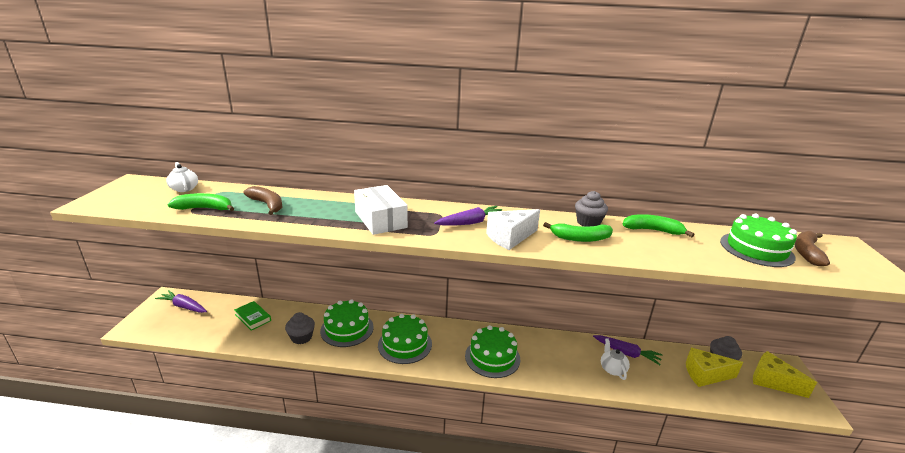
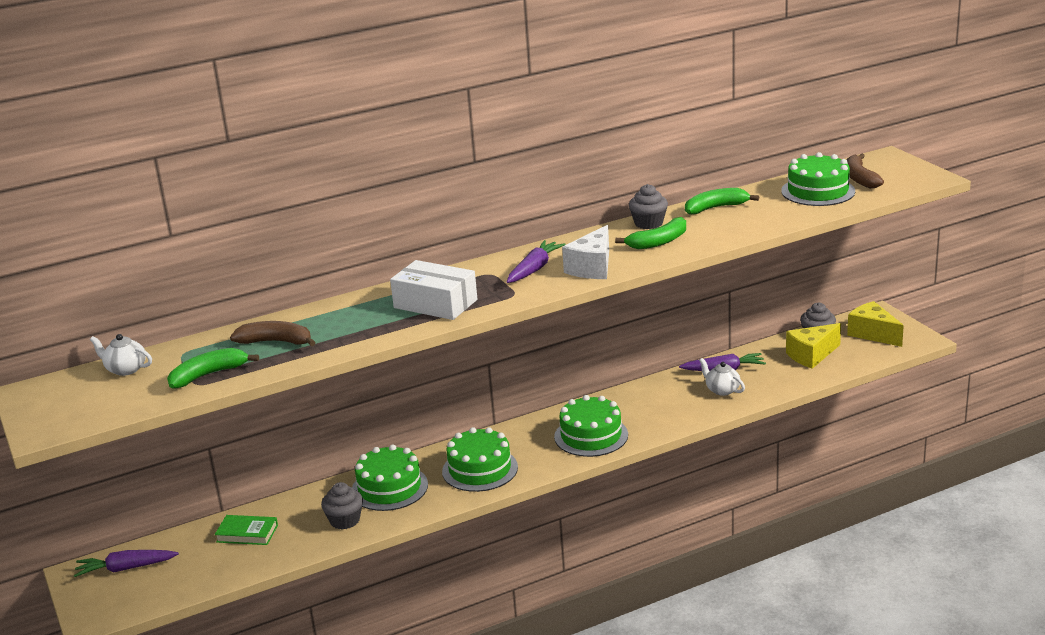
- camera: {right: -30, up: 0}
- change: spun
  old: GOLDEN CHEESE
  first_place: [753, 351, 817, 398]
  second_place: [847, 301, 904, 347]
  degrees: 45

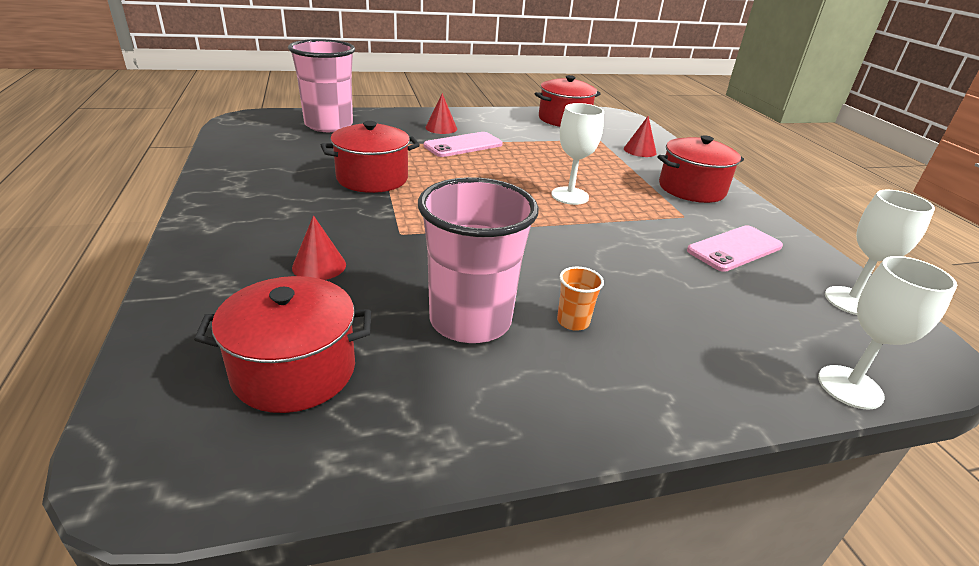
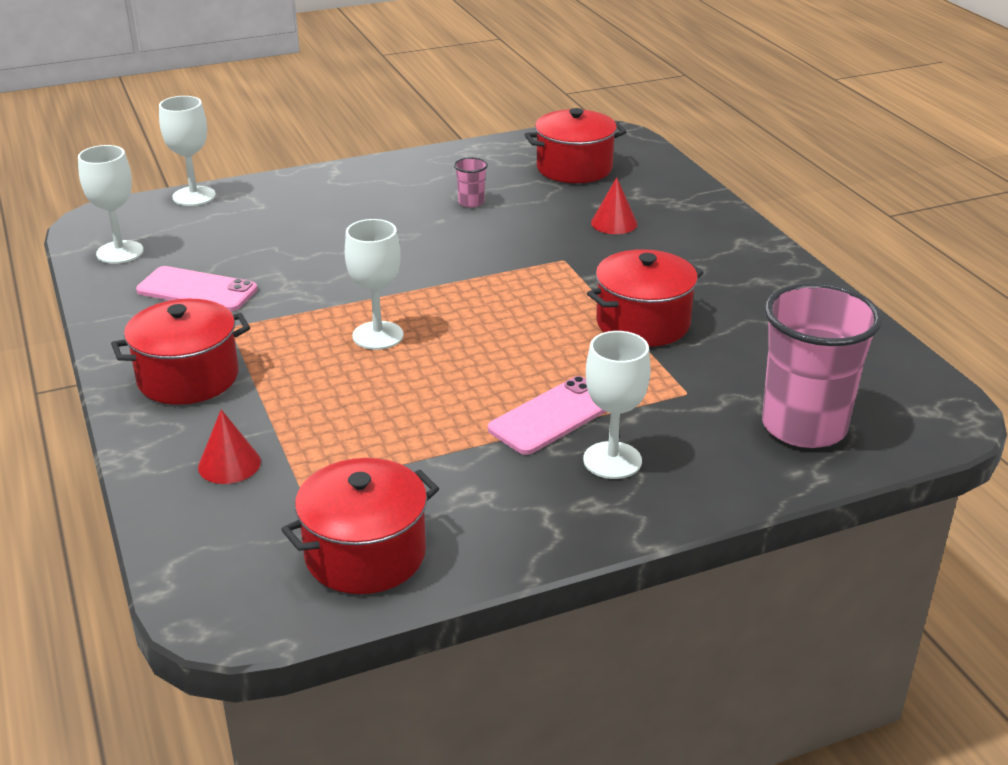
- camera: {right: 175, up: 0}
- change: missing
  old: ORANGE TUMBLER
  first_place: [557, 267, 604, 331]
- change: exchanged
  old: CRIMSON SOLID CONE
  new: WHITE WINE GLASS
  first_place: [425, 93, 457, 134]
  second_place: [583, 331, 651, 479]
- change: spun
  old: ROSE-PINK SMARTPHONE
  first_place: [687, 225, 783, 272]
  second_place: [136, 266, 257, 311]
  degrees: 60
- change: size
  old: ROSE-PINK TUMBLER
  first_place: [418, 177, 539, 343]
  second_place: [454, 157, 488, 207]
  factor: 0.41

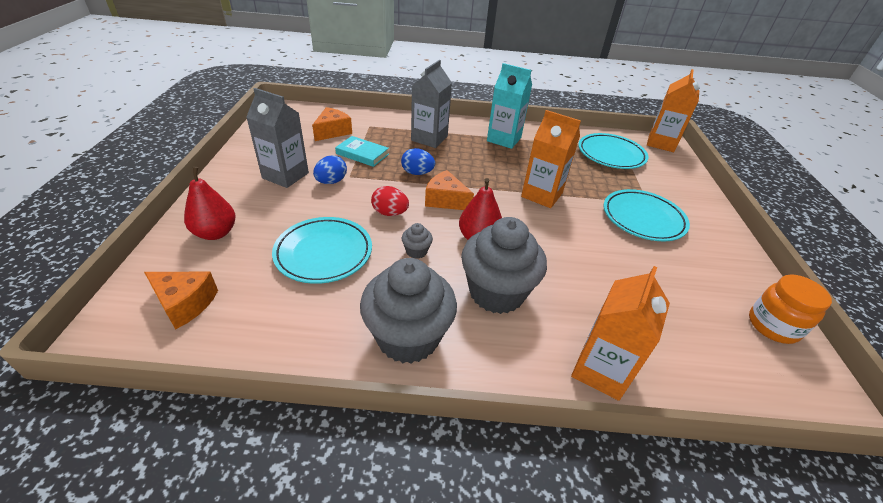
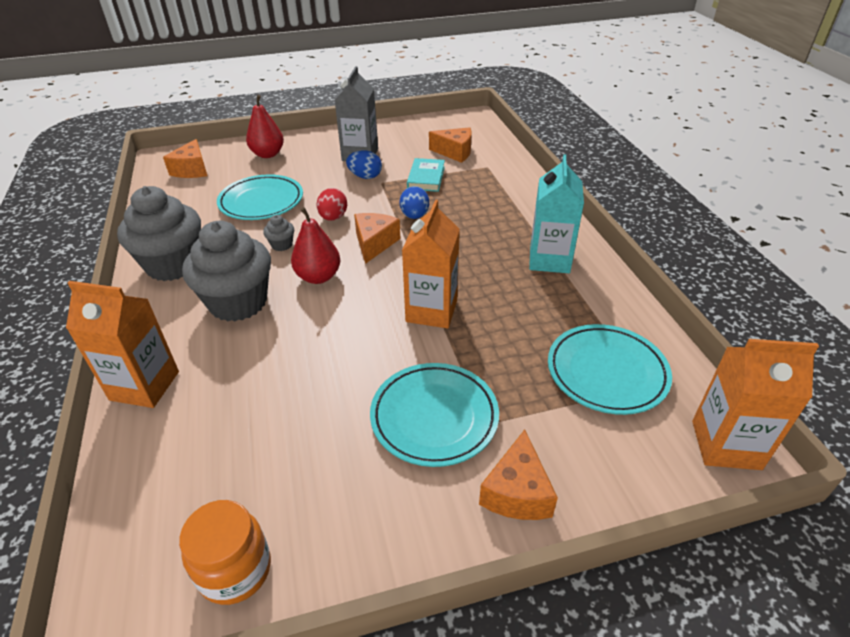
- camera: {right: 75, up: 0}
- change: missing
  old: GRAY JUICE CARTON
  first_place: [411, 60, 452, 148]
- change: appeared
  new: ORANGE CHEESE
  second_place: [479, 430, 558, 520]

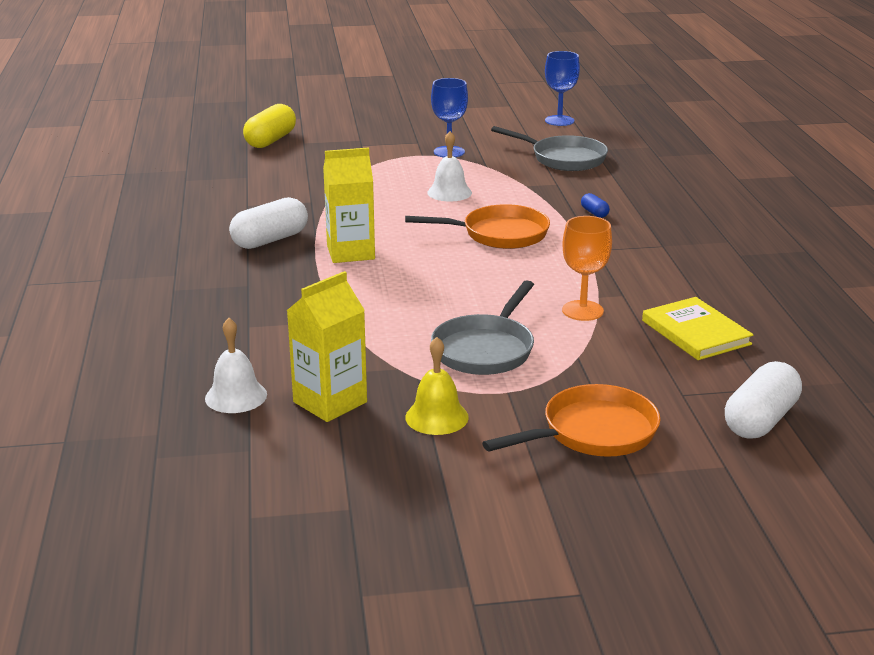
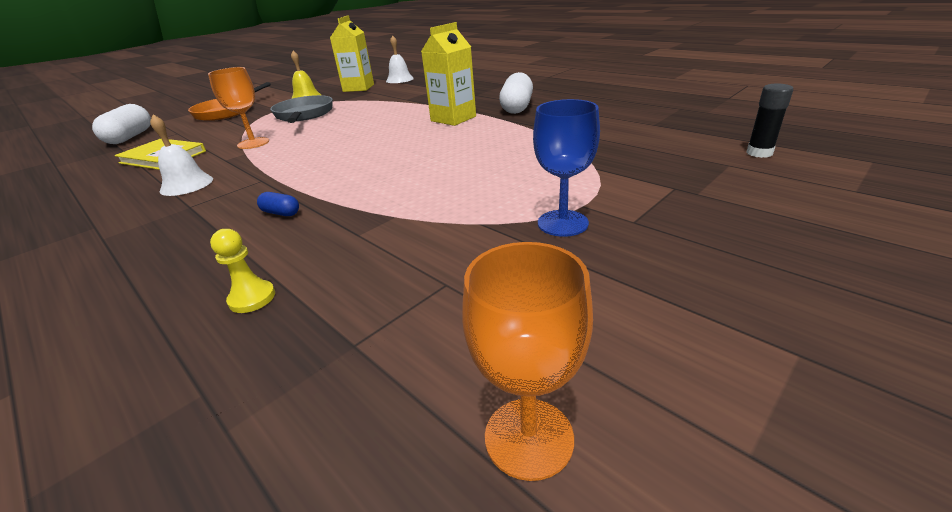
- camera: {right: 145, up: 5}
- change: missing
  old: ORANGE FRYING PAN
  first_place: [405, 204, 550, 249]
- change: missing
  old: GRAY FRYING PAN
  first_place: [491, 126, 608, 171]
- change: appeared
  new: GOLDEN GAME PAWN
  second_place: [210, 229, 275, 313]
- change: relocated
  old: WHITE BELL
  first_place: [427, 131, 472, 201]
  second_place: [150, 115, 213, 196]
- change: exchanged
  old: GOLDEN CAPSULE
  new: EBONY GLUE
  first_place: [243, 104, 296, 148]
  second_place: [746, 84, 794, 158]
- change: colour
  old: COBALT WINE GLASS
  new: ORANGE WINE GLASS
  first_place: [545, 51, 580, 126]
  second_place: [462, 242, 593, 481]

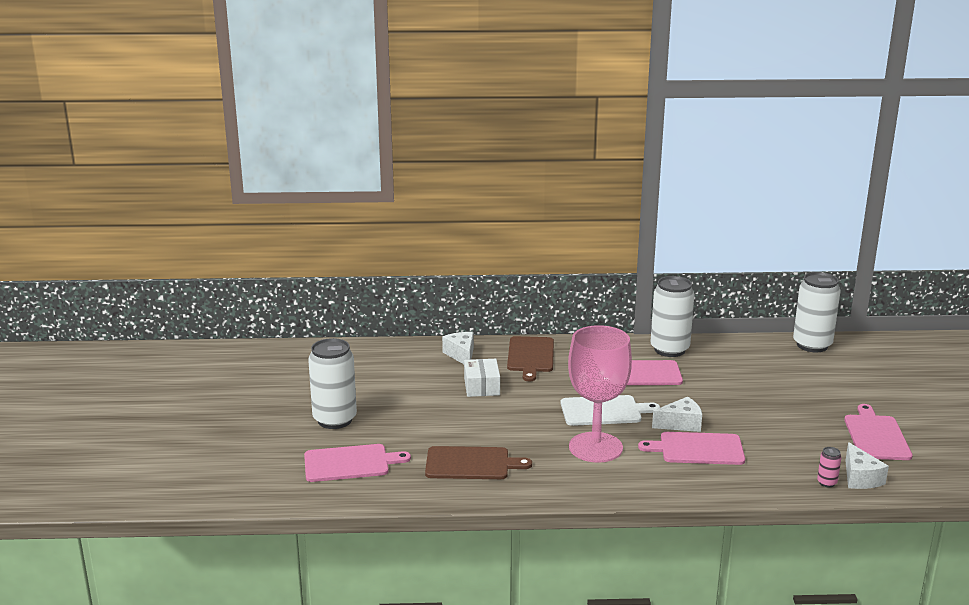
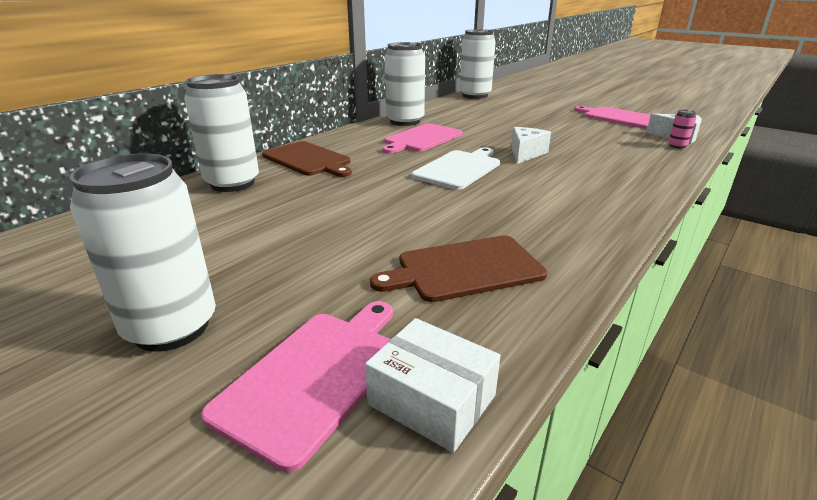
- camera: {right: -50, up: 5}
- change: missing
  old: ROSE-PINK WINE GLASS
  first_place: [568, 325, 632, 463]
- change: missing
  old: ROSE-PINK CHOPPING BOARD
  first_place: [638, 432, 745, 465]
- change: relocated
  old: WHITE BOX
  first_place: [464, 359, 500, 397]
  second_place: [365, 318, 500, 453]
- change: exchanged
  old: WHITE CHEESE
  new: WHITE CAN
  first_place: [442, 332, 474, 364]
  second_place: [184, 74, 259, 192]
- change: spun
  old: RUSSET CHOPPING BOARD
  first_place: [425, 446, 532, 479]
  second_place: [370, 235, 547, 302]
  degrees: -150

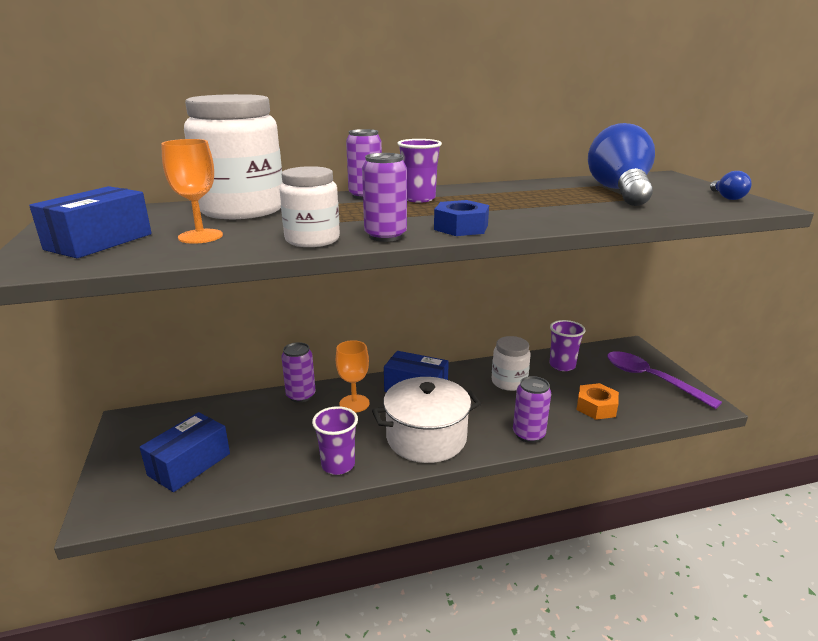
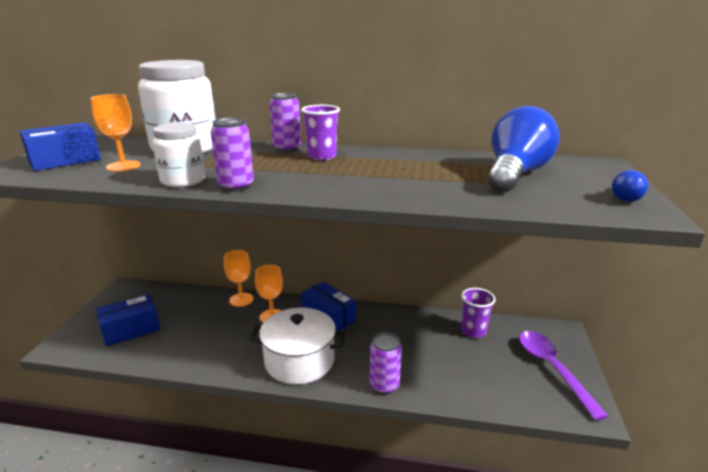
- camera: {right: 25, up: 0}
- change: missing
  old: ROYAL PURPLE TUMBLER
  first_place: [312, 406, 358, 475]
- change: missing
  old: COBALT HEXAGON NUT
  first_place: [434, 200, 489, 236]
- change: missing
  old: WHITE PRESERVE JAR
  first_place: [492, 336, 531, 391]
- change: missing
  old: ORANGE HEXAGON NUT
  first_place: [577, 383, 619, 420]
- change: exchanged
  old: ROYAL PURPLE CAN
  new: ORANGE WINE GLASS
  first_place: [281, 342, 316, 403]
  second_place: [224, 250, 253, 307]

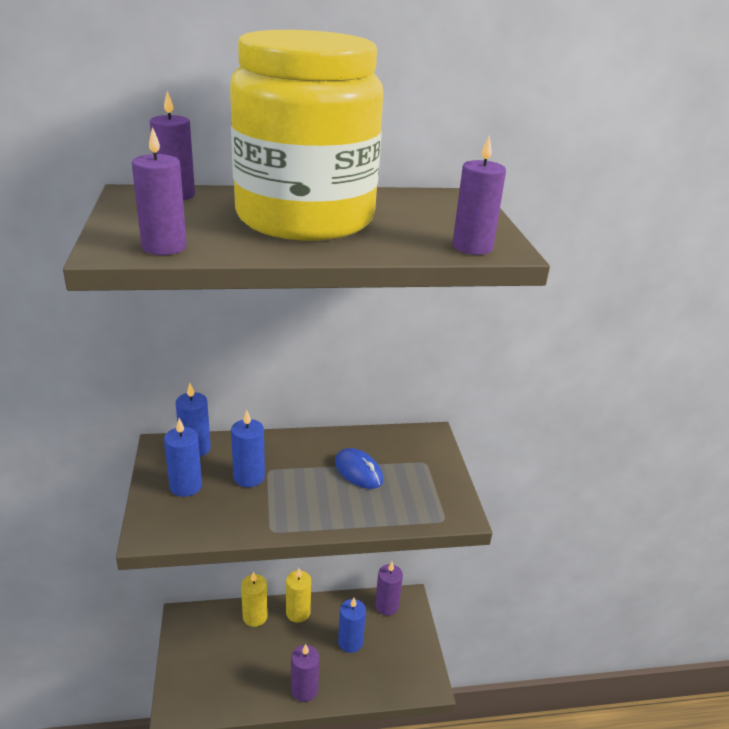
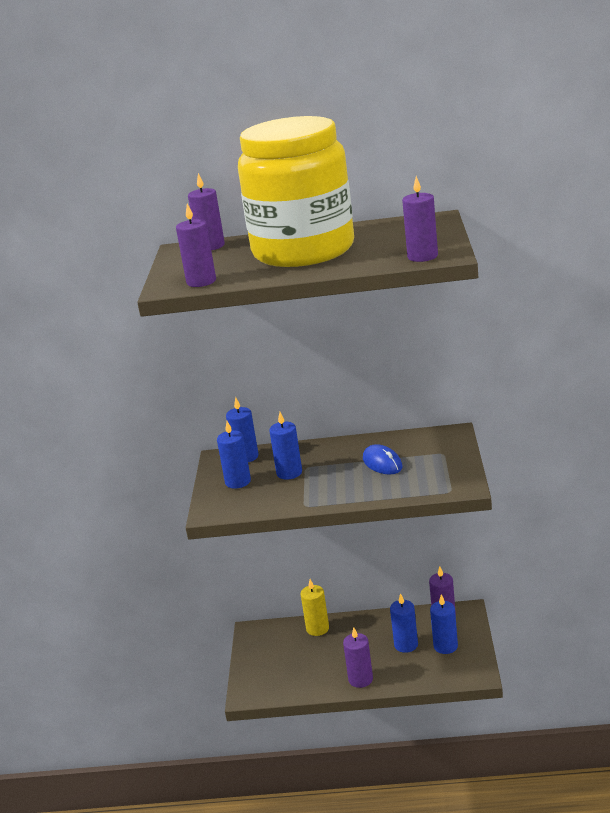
- camera: {right: 15, up: -5}
- change: missing
  old: GOLDEN PILLAR CANDLE
  first_place: [286, 568, 311, 622]
- change: appeared
  new: COBALT PILLAR CANDLE
  second_place: [430, 595, 458, 654]

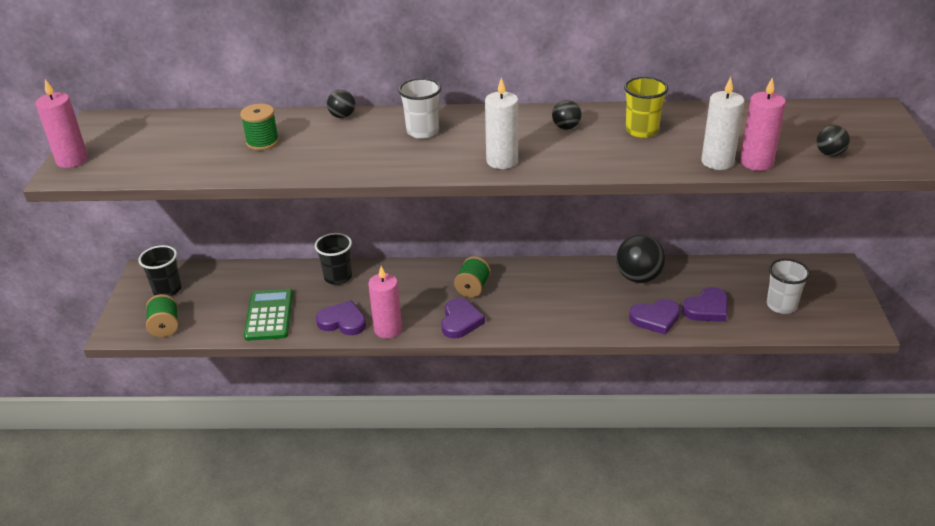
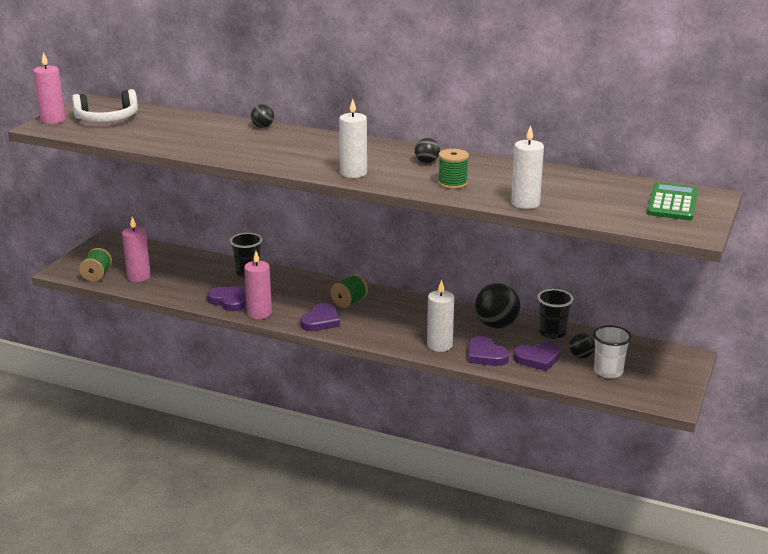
- camera: {right: 20, up: -10}
- change: missing
  old: WHITE TUMBLER
  first_place: [398, 78, 441, 139]
- change: missing
  old: GOLDEN TUMBLER
  first_place: [624, 77, 668, 138]
- change: appeared
  new: WHITE HEADSET
  second_place: [72, 89, 138, 122]
- change: appeared
  new: WHITE PILLAR CANDLE
  second_place: [427, 280, 454, 352]
- change: relocated
  old: EBONY TUMBLER
  first_place: [139, 245, 182, 296]
  second_place: [537, 289, 573, 339]
- change: relocated
  old: LEAF-GREEN REEL OF THREAD
  first_place: [240, 104, 279, 151]
  second_place: [438, 149, 469, 189]
- change: relocated
  old: LEAF-GREEN CALCULATOR
  first_place: [244, 289, 293, 341]
  second_place: [647, 182, 698, 220]
- change: relocated
  old: ROSE-PINK PILLAR CANDLE
  first_place: [740, 77, 786, 171]
  second_place: [122, 217, 151, 282]
- change: relocated
  old: EBONY BALL
  first_place: [817, 125, 850, 156]
  second_place: [569, 333, 595, 359]
- change: spun
  old: ROYAL PURPLE HEART
  first_place: [629, 299, 680, 335]
  second_place: [468, 336, 509, 366]
  degrees: 45

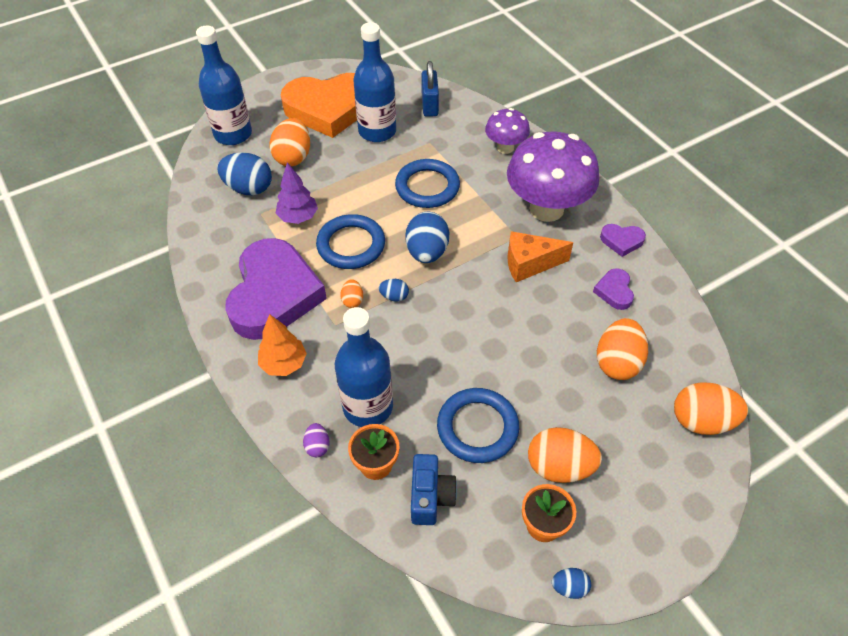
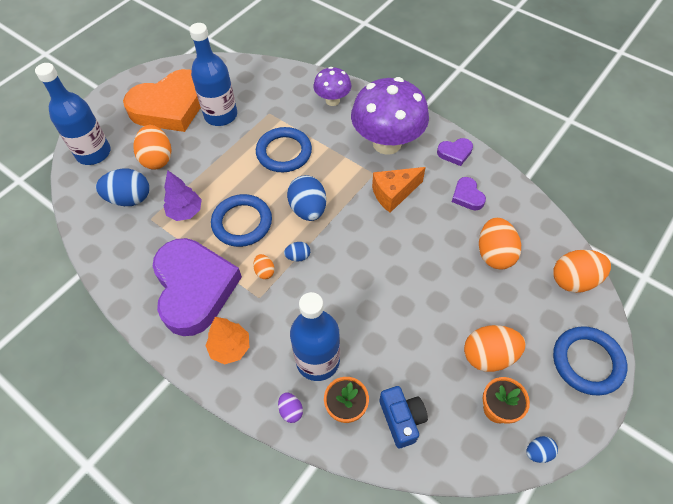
- camera: {right: -20, up: 5}
- change: missing
  old: COBALT LOCK
  first_place: [421, 61, 439, 117]
- change: relocated
  old: COBALT HOOP
  first_place: [437, 388, 519, 463]
  second_place: [553, 326, 627, 395]

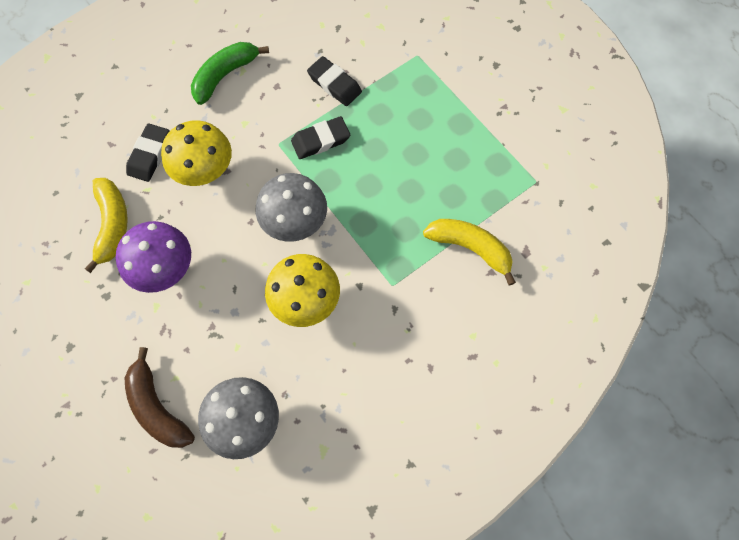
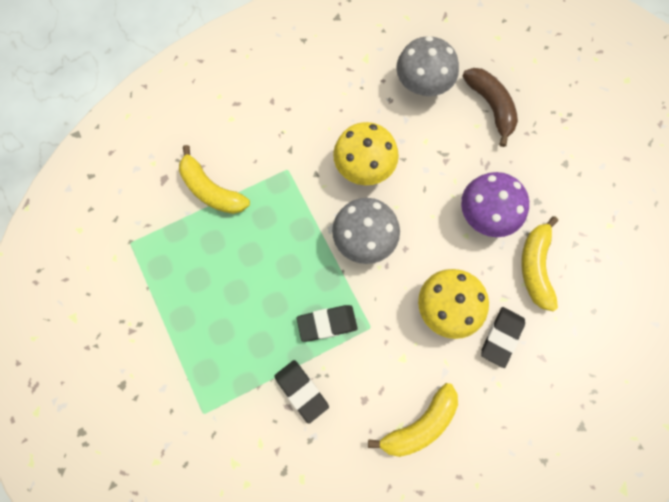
- camera: {right: -170, up: 5}
- change: colour
  old: LEAF-GREEN BANANA
  new: GOLDEN BANANA
  first_place: [191, 42, 269, 105]
  second_place: [368, 383, 458, 457]

